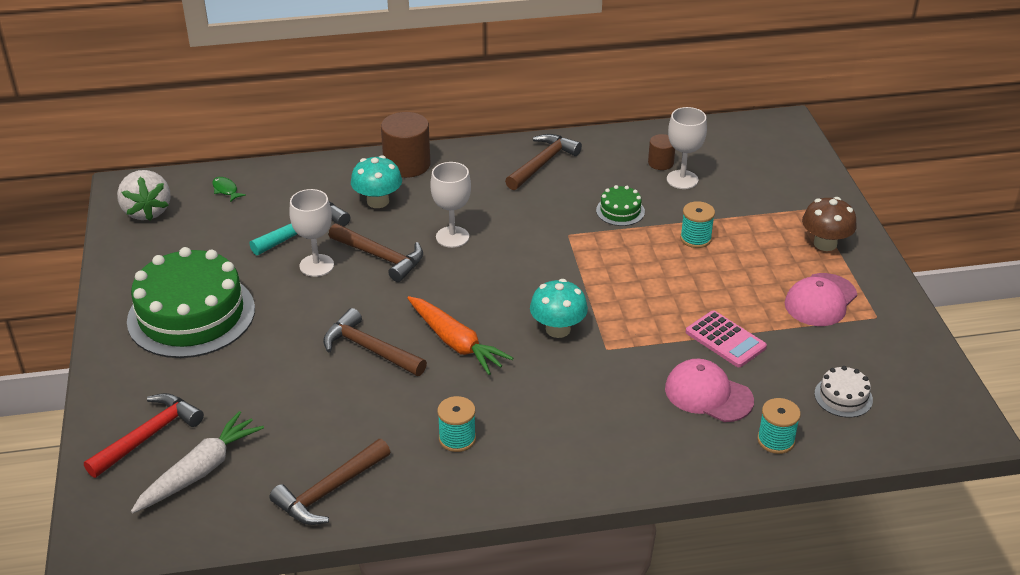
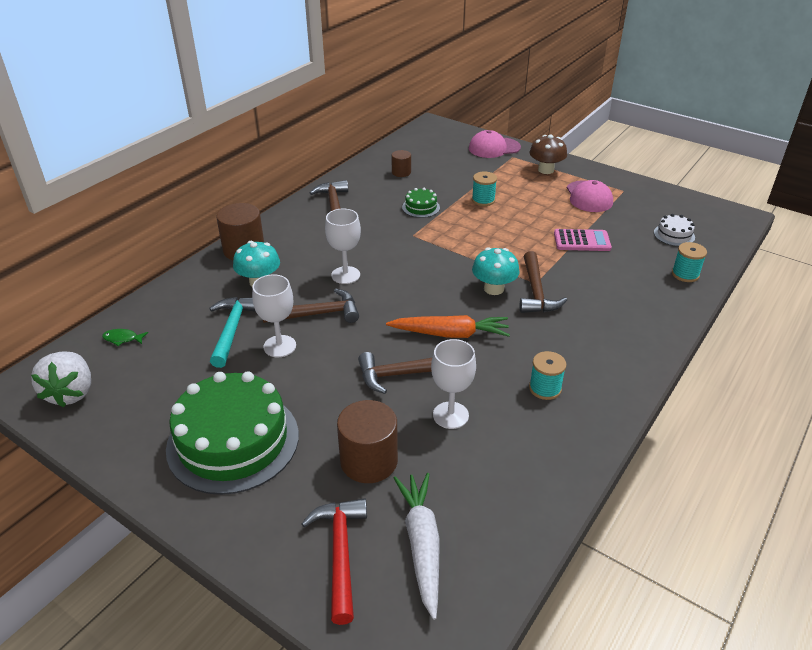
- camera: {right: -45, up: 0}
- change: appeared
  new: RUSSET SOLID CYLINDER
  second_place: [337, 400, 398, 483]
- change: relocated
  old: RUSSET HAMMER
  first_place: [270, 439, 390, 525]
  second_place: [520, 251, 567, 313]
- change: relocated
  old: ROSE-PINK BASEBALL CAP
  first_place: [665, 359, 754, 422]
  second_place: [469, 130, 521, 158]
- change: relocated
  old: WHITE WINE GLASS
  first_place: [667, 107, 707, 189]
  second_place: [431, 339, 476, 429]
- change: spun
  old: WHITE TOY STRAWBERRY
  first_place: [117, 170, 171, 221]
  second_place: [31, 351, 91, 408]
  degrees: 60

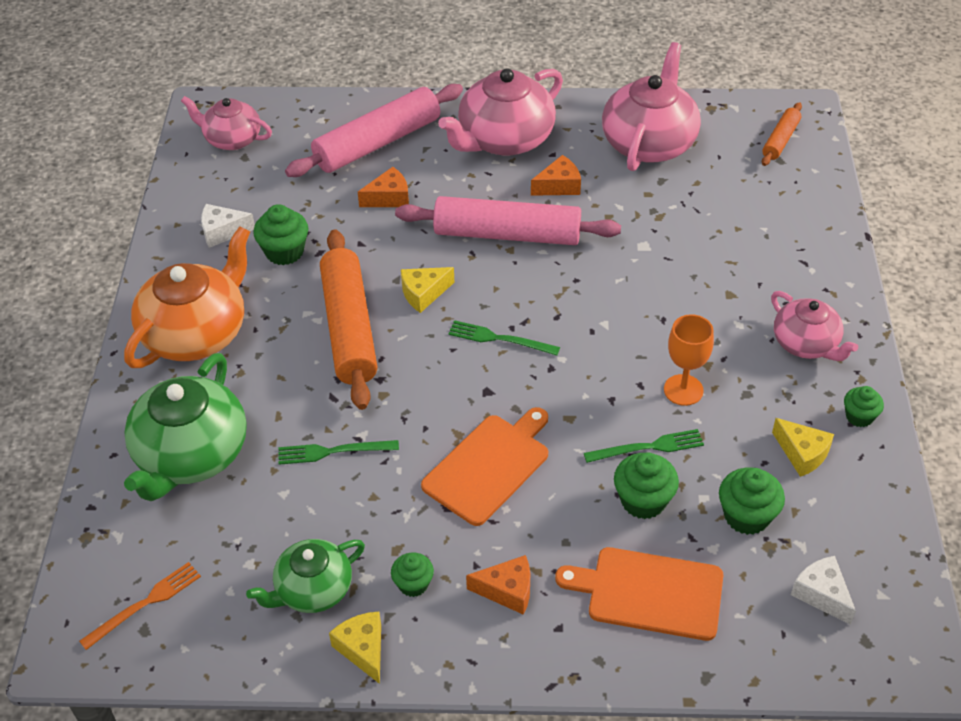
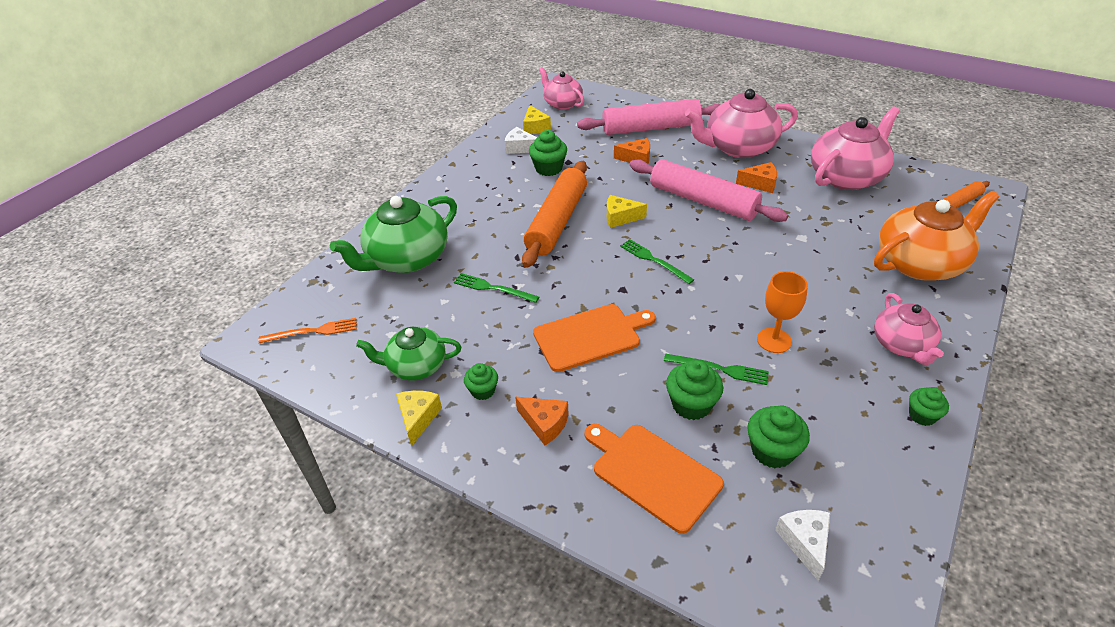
- camera: {right: 30, up: -5}
- change: relocated
  old: ORANGE CHINA TEAPOT
  first_place: [124, 226, 250, 368]
  second_place: [874, 191, 999, 281]
- change: relocated
  old: GOLDEN CHEESE
  first_place: [772, 418, 834, 477]
  second_place: [523, 105, 551, 134]

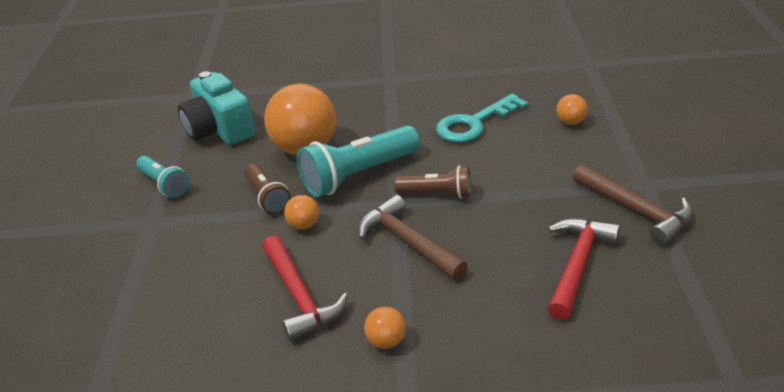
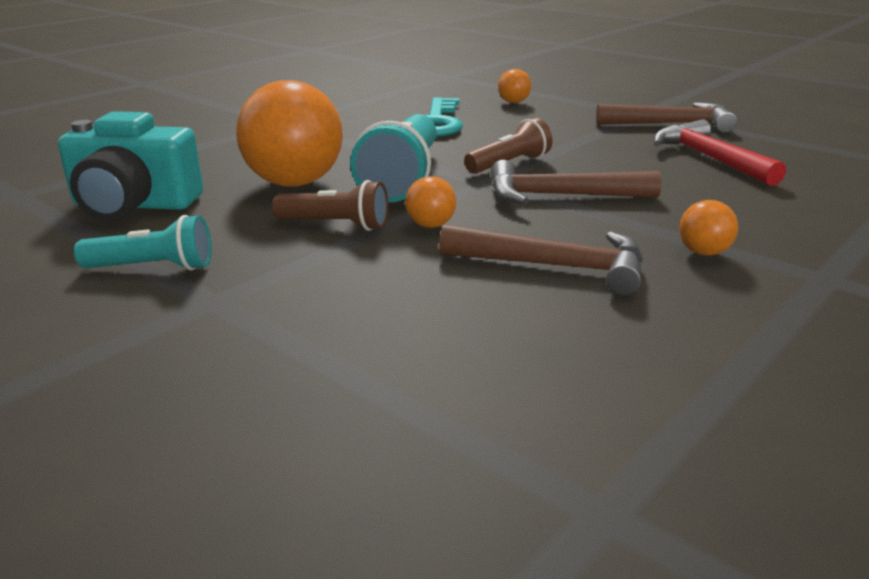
- camera: {right: -50, up: -10}
- change: colour
  old: CRIMSON HAMMER
  new: RUSSET HAMMER
  first_place: [262, 236, 348, 341]
  second_place: [439, 224, 643, 295]

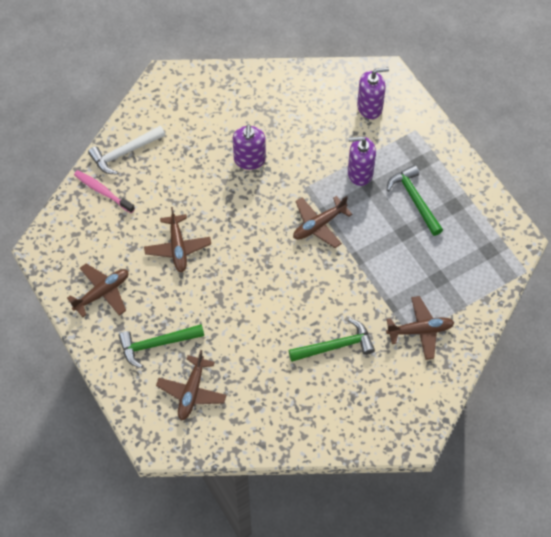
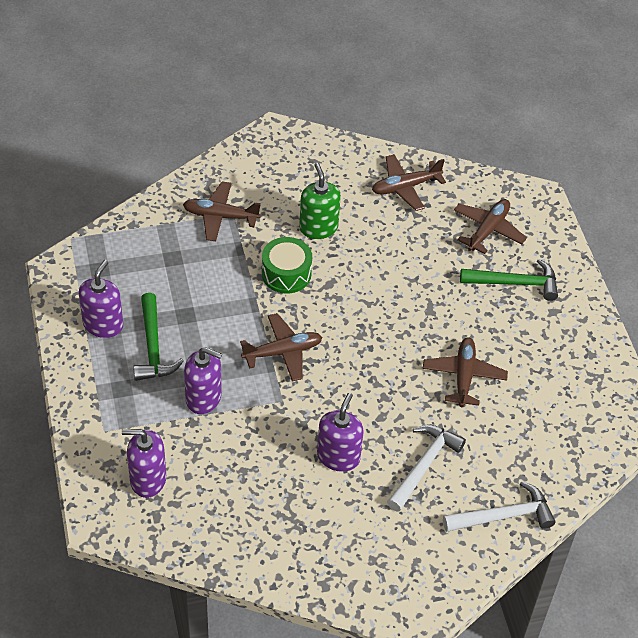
- camera: {right: -165, up: -10}
- change: missing
  old: ROSE-PINK TOOTH BRUSH
  first_place: [74, 170, 135, 213]
- change: appeared
  new: ROYAL PURPLE SOAP DISPENSER
  second_place: [79, 260, 123, 338]
- change: appeared
  new: LEAF-GREEN SNARE DRUM
  second_place: [262, 237, 312, 293]
- change: appeared
  new: WHITE HAMMER
  second_place: [387, 424, 466, 511]
- change: relocated
  old: RUSSET AEROPLANE
  first_place: [67, 263, 128, 317]
  second_place: [372, 154, 446, 211]
- change: exchanged
  old: LEAF-GREEN HAMMER
  new: LEAF-GREEN SOAP DISPENSER
  first_place: [288, 318, 375, 362]
  second_place: [299, 163, 341, 239]

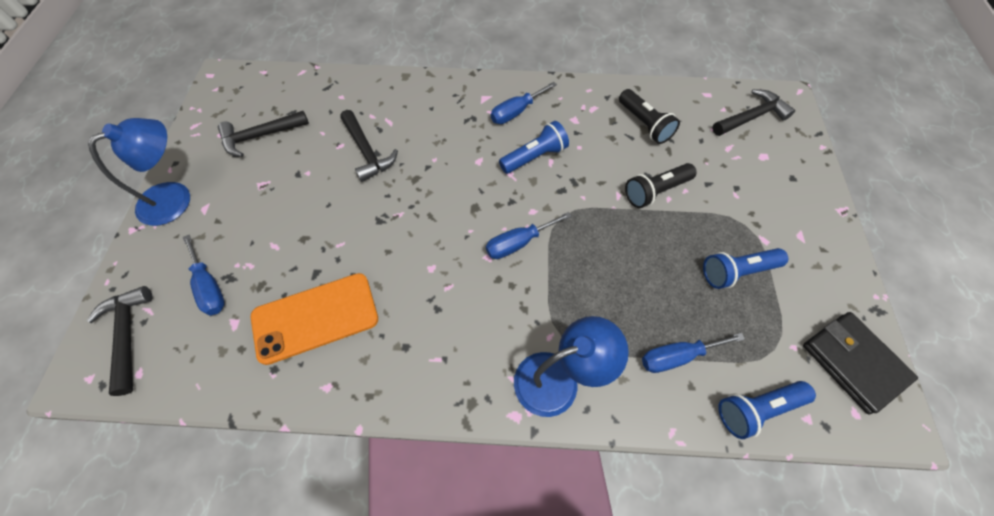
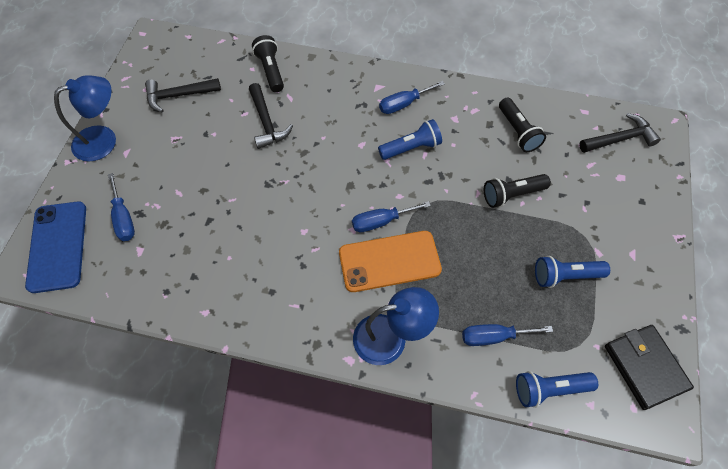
- camera: {right: 10, up: 0}
- change: appeared
  new: EBONY POCKET TORCH
  second_place: [252, 35, 284, 92]
- change: relocated
  old: ORANGE SMARTPHONE
  first_place: [251, 273, 378, 365]
  second_place: [339, 231, 442, 292]
- change: exchanged
  old: EBONY HAMMER
  new: COBALT SMARTPHONE
  first_place: [87, 286, 153, 396]
  second_place: [25, 201, 86, 293]

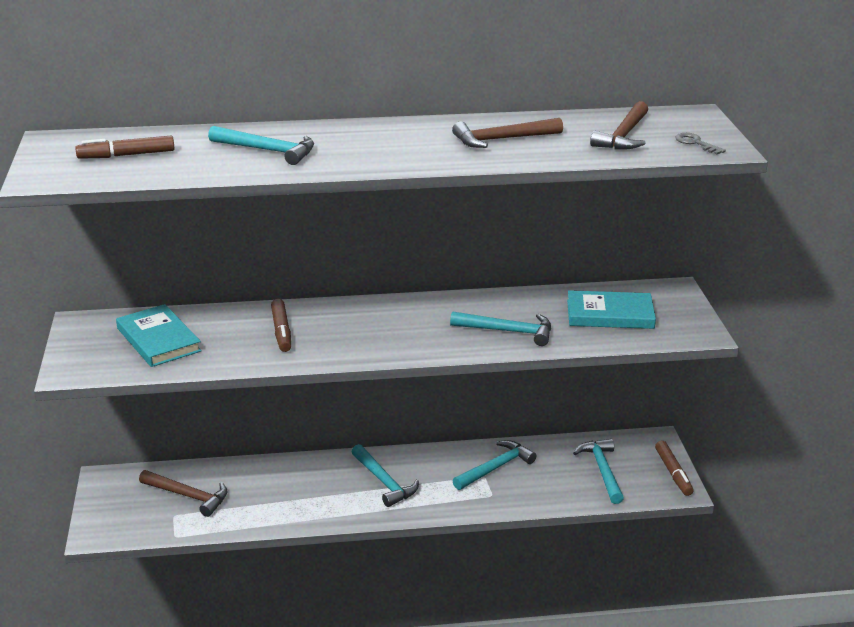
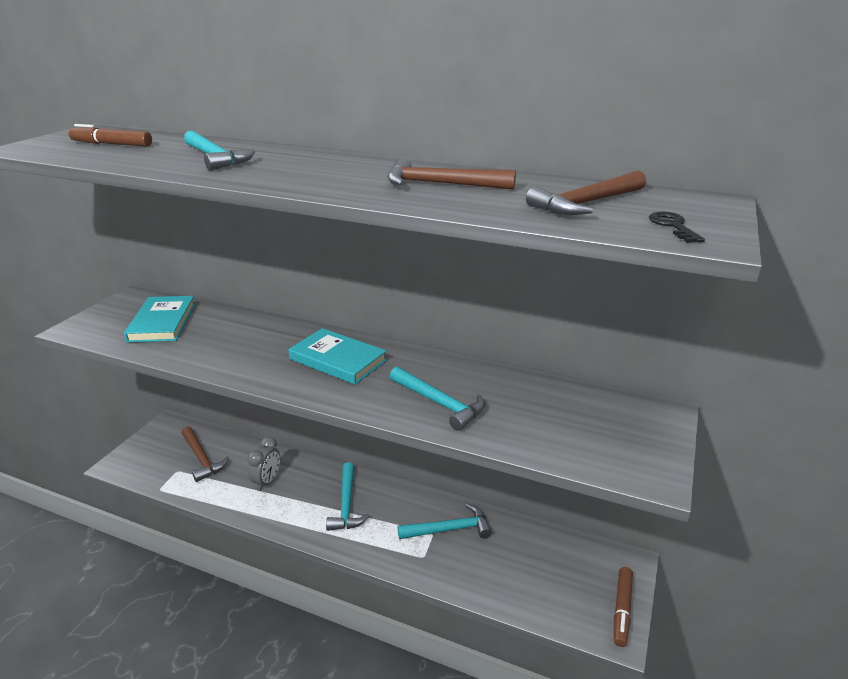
- camera: {right: 30, up: 0}
- change: missing
  old: RUSSET MARKER PEN
  first_place: [271, 299, 291, 352]
- change: missing
  old: TEAL HAMMER
  first_place: [573, 439, 624, 504]
- change: appeared
  new: GRAY BEDSIDE CLOCK
  second_place: [247, 437, 281, 491]
- change: relocated
  old: TEAL HARDBACK
  first_place: [567, 290, 656, 329]
  second_place: [288, 328, 387, 384]
- change: colour
  old: GRAY LATCHKEY
  new: EBONY LATCHKEY
  first_place: [675, 133, 726, 154]
  second_place: [649, 211, 705, 243]

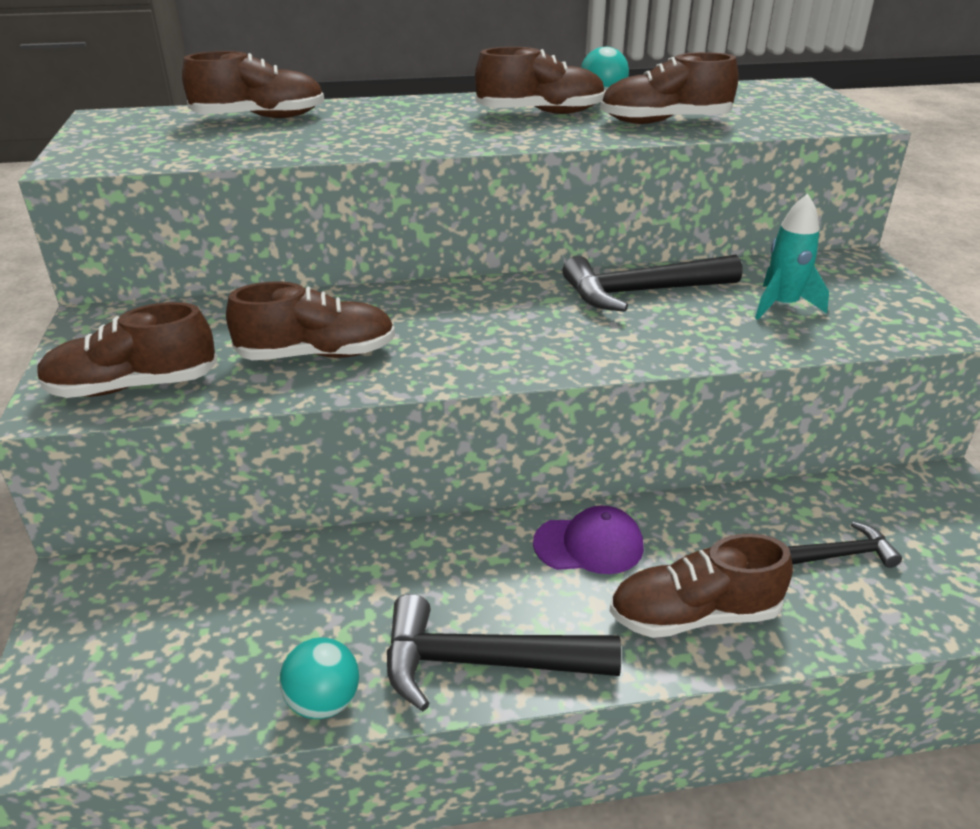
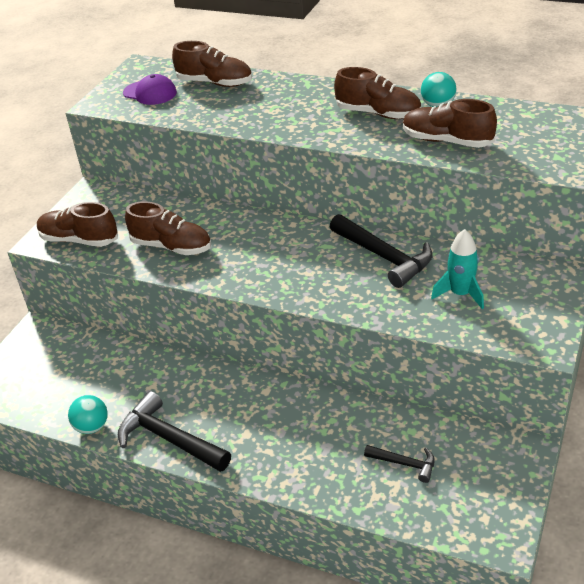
- camera: {right: 35, up: 5}
- change: missing
  old: RUSSET SHOE
  first_place: [610, 534, 793, 638]
- change: relocated
  old: ROYAL PURPLE BASEBALL CAP
  first_place: [533, 505, 644, 574]
  second_place: [123, 74, 177, 105]
- change: spun
  old: EBONY HAMMER
  first_place: [562, 255, 743, 312]
  second_place: [330, 214, 433, 288]
  degrees: -150

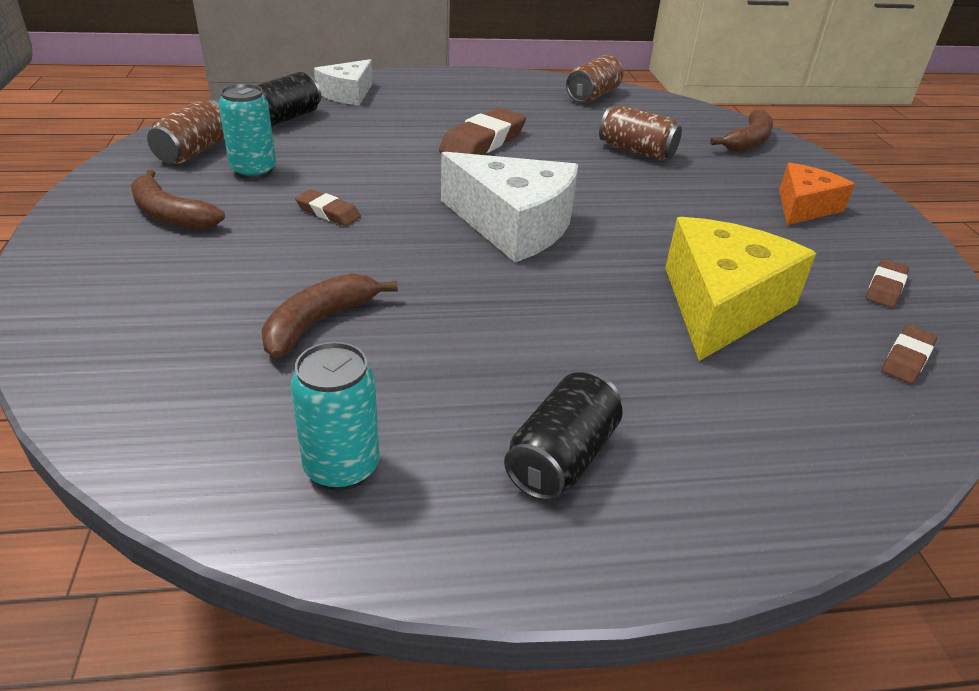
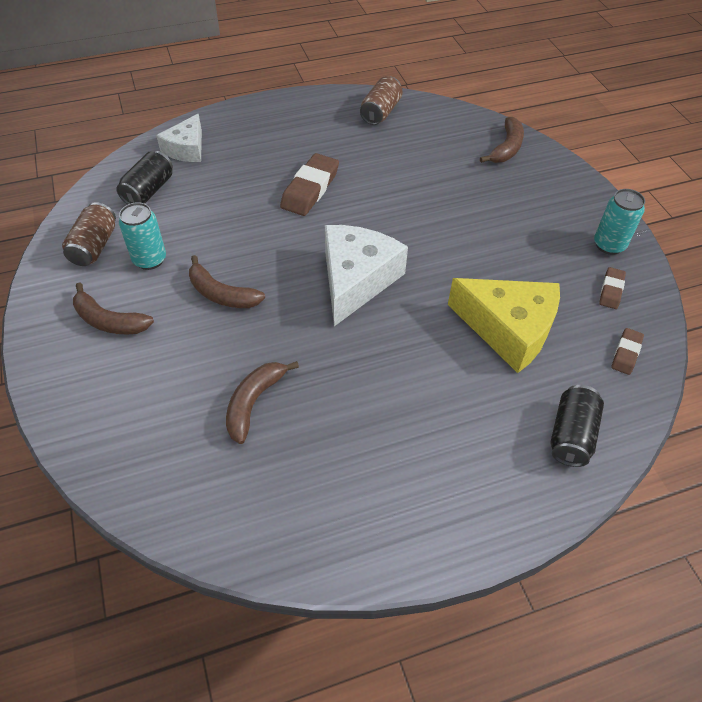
- camera: {right: -10, up: 15}
- change: missing
  old: RUSSET CAN
  first_place: [599, 105, 682, 161]
- change: missing
  old: ORANGE CHEESE
  first_place: [779, 163, 855, 225]
- change: relocated
  old: TEAL CAN
  first_place: [291, 342, 379, 491]
  second_place: [594, 189, 645, 255]
- change: relocated
  old: EBONY CAN
  first_place: [504, 372, 623, 501]
  second_place: [551, 385, 604, 467]
- change: exchanged
  old: RUSSET PENCIL ERASER
  new: RUSSET BANANA
  first_place: [295, 189, 361, 226]
  second_place: [189, 255, 265, 308]
- change: spun
  old: WHITE CHEESE
  first_place: [441, 152, 578, 262]
  second_place: [325, 225, 408, 326]
  degrees: -90
- change: spun
  old: GOLDEN CHEESE
  first_place: [665, 217, 816, 361]
  second_place: [448, 278, 560, 373]
  degrees: 105

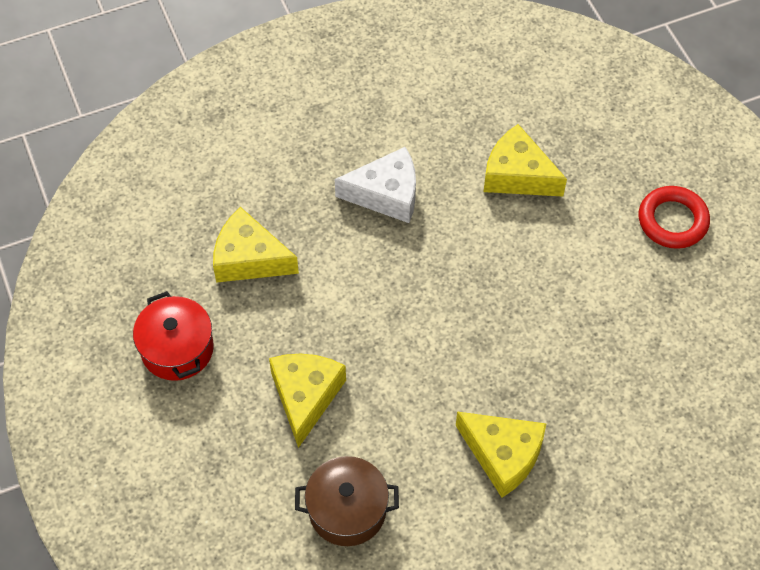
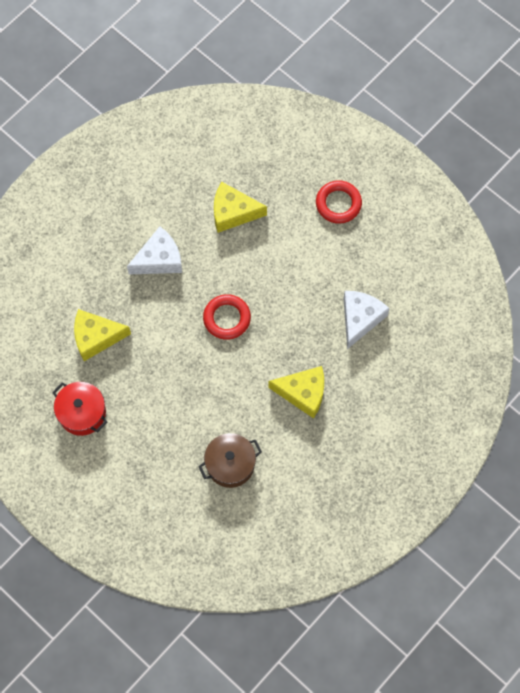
- camera: {right: -25, up: 10}
- change: missing
  old: GOLDEN CHEESE
  first_place: [269, 354, 346, 448]
- change: appeared
  new: CRIMSON HOOP
  second_place: [203, 294, 251, 340]
- change: appeared
  new: WHITE CHEESE
  second_place: [344, 291, 389, 349]

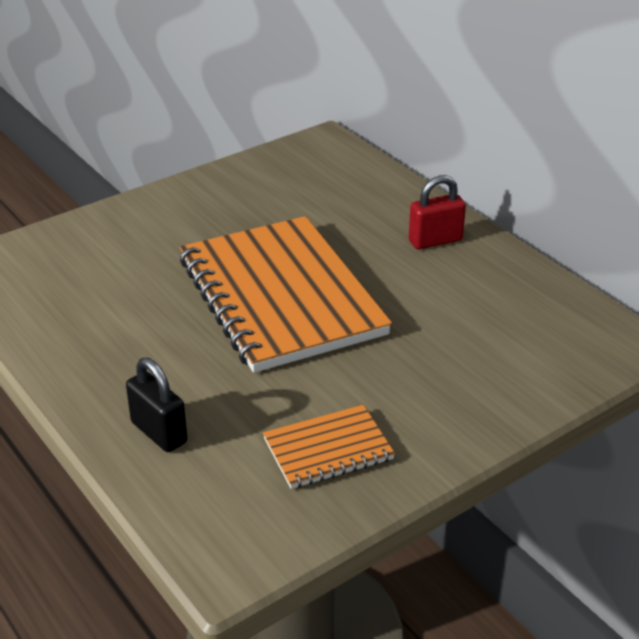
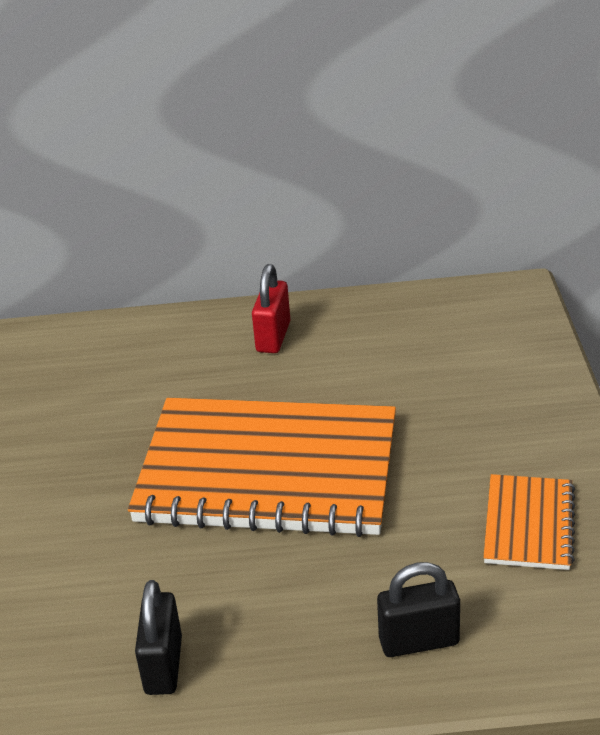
- camera: {right: -55, up: 0}
- change: appeared
  new: EBONY LOCK
  second_place: [135, 580, 182, 695]

